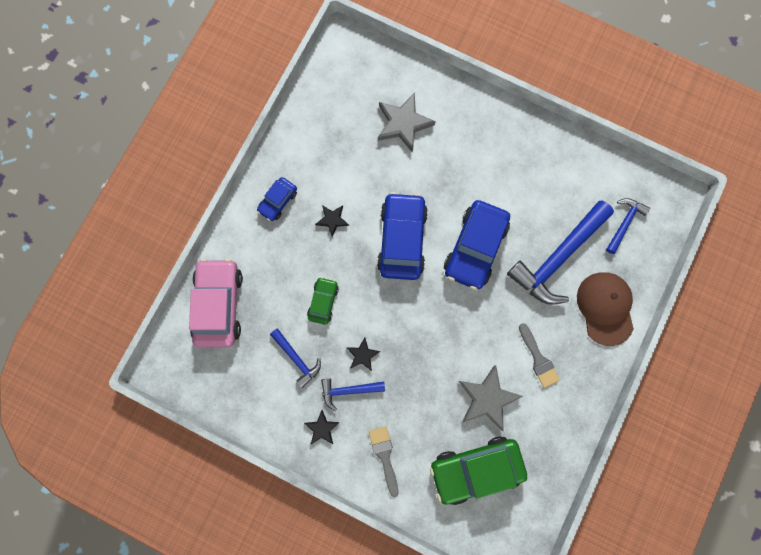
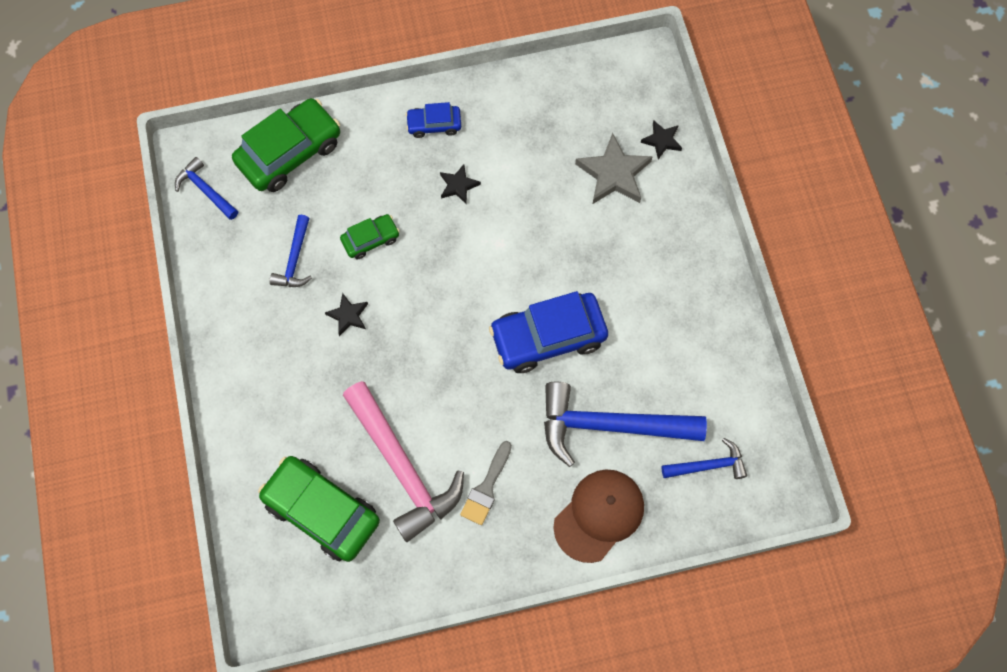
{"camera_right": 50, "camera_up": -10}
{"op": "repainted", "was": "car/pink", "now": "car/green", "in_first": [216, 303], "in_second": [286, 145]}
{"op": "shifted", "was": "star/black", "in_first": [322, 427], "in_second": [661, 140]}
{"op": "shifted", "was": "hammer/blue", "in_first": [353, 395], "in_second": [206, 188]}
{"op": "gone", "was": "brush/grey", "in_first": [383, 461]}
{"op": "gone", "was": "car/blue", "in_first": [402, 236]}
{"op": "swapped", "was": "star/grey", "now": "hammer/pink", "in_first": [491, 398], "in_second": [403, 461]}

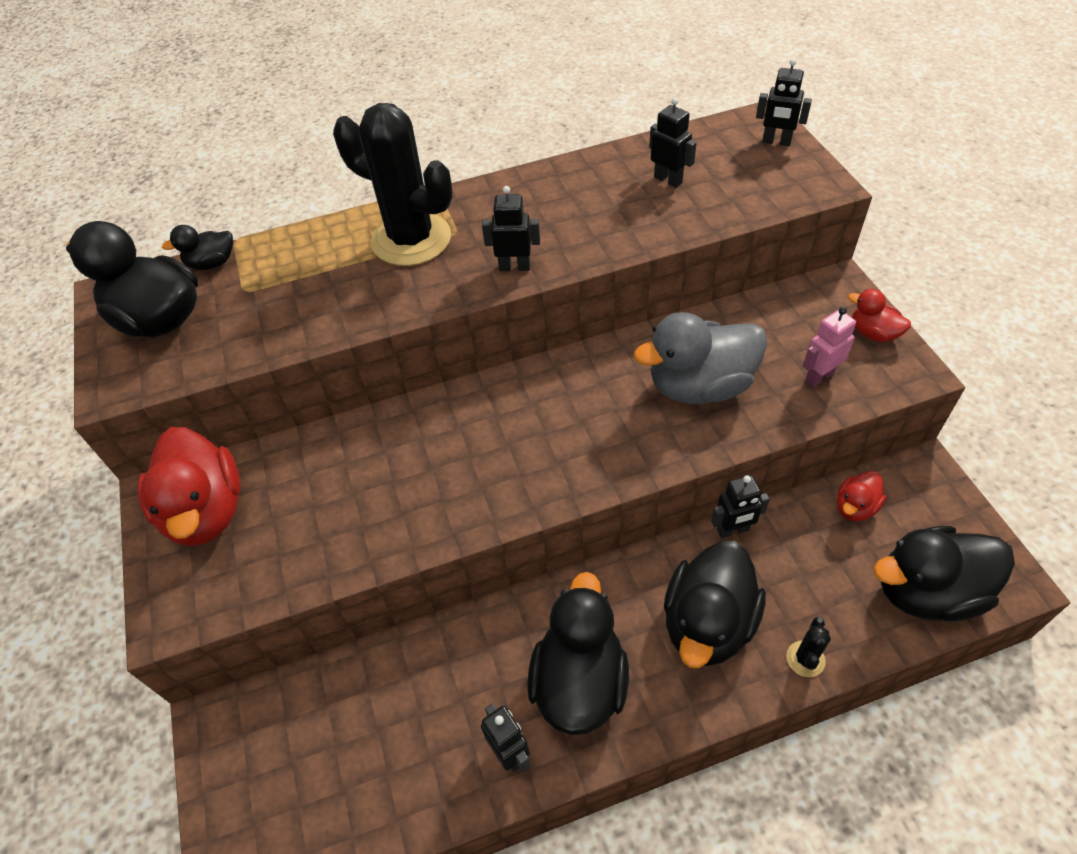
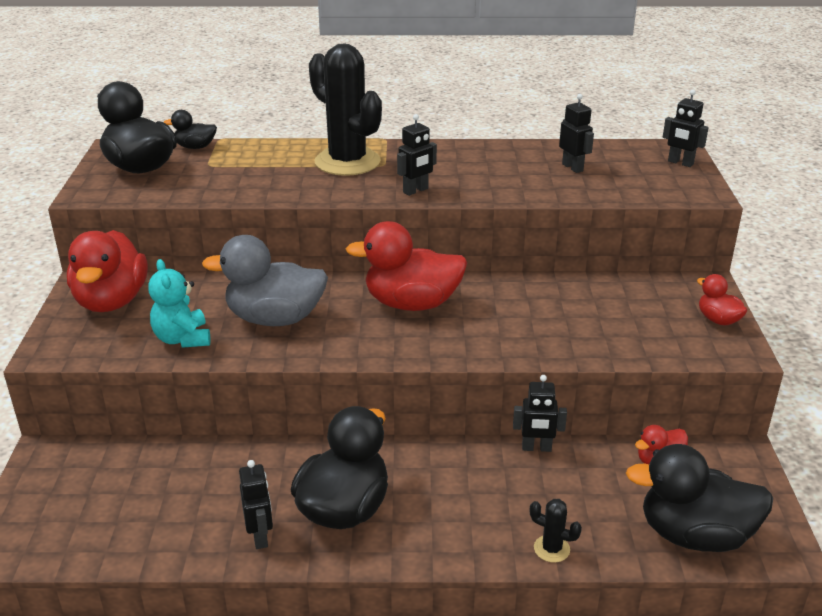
{"camera_right": 15, "camera_up": -20}
{"op": "rotated", "was": "robot/black", "in_first": [511, 228], "in_second": [417, 155], "clockwise": 120}
{"op": "shifted", "was": "duck/grey", "in_first": [700, 358], "in_second": [265, 280]}
{"op": "gone", "was": "duck/black", "in_first": [715, 604]}
{"op": "rotated", "was": "cactus/black", "in_first": [809, 647], "in_second": [556, 531], "clockwise": 75}
{"op": "gone", "was": "robot/pink", "in_first": [829, 347]}
{"op": "new", "now": "teddy bear/turquoise", "in_second": [179, 303]}
{"op": "new", "now": "duck/red", "in_second": [407, 266]}

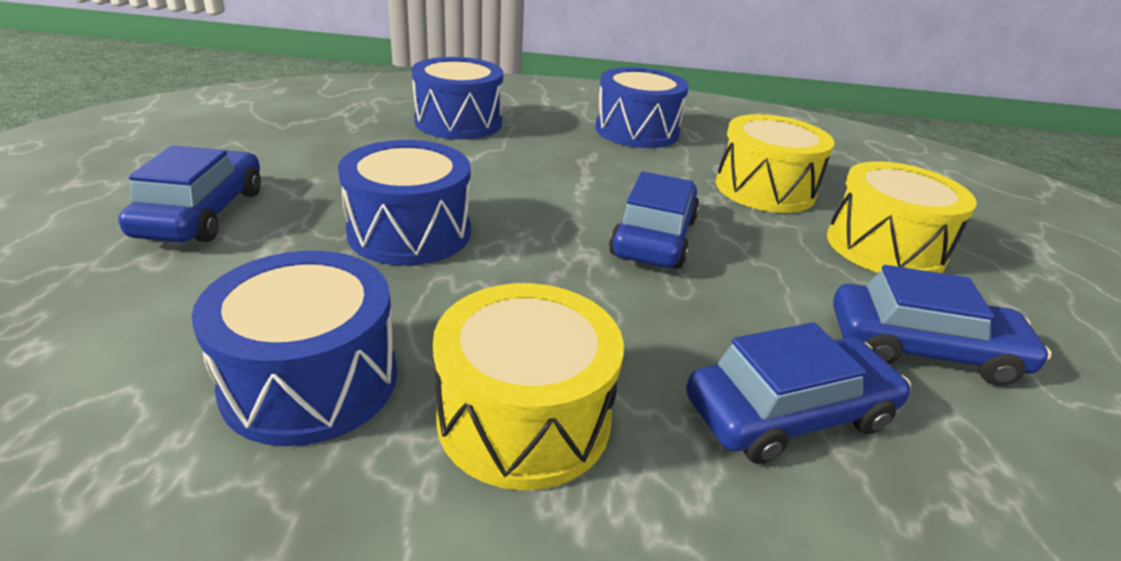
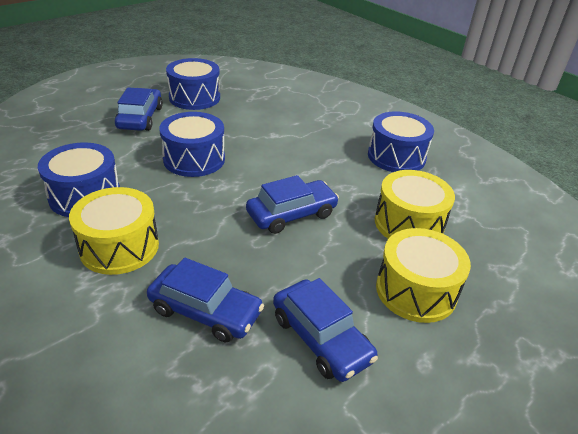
{"camera_right": 45, "camera_up": 5}
{"op": "rotated", "was": "car/blue", "in_first": [189, 193], "in_second": [139, 109], "clockwise": -45}
{"op": "shifted", "was": "drum/blue", "in_first": [457, 98], "in_second": [193, 84]}

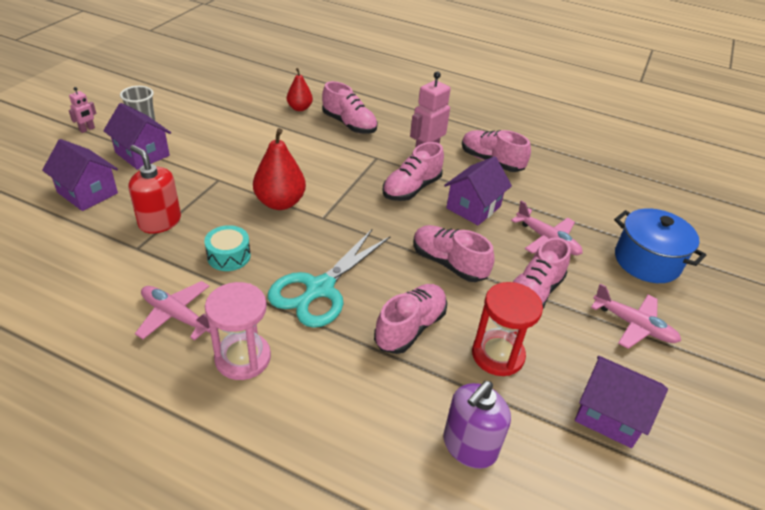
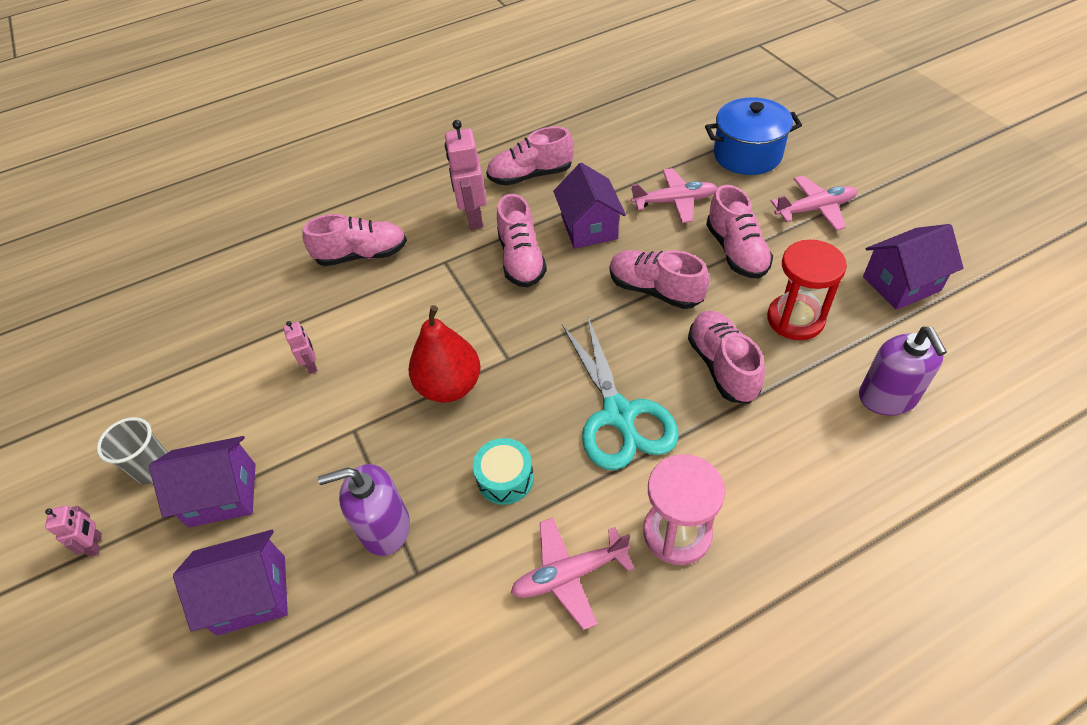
{"camera_right": -45, "camera_up": 10}
{"op": "repainted", "was": "soap dispenser/red", "now": "soap dispenser/purple", "in_first": [154, 189], "in_second": [364, 510]}
{"op": "gone", "was": "pear/red", "in_first": [300, 89]}
{"op": "rotated", "was": "shoe/pink", "in_first": [454, 253], "in_second": [660, 279], "clockwise": 45}
{"op": "new", "now": "robot/pink", "in_second": [300, 347]}

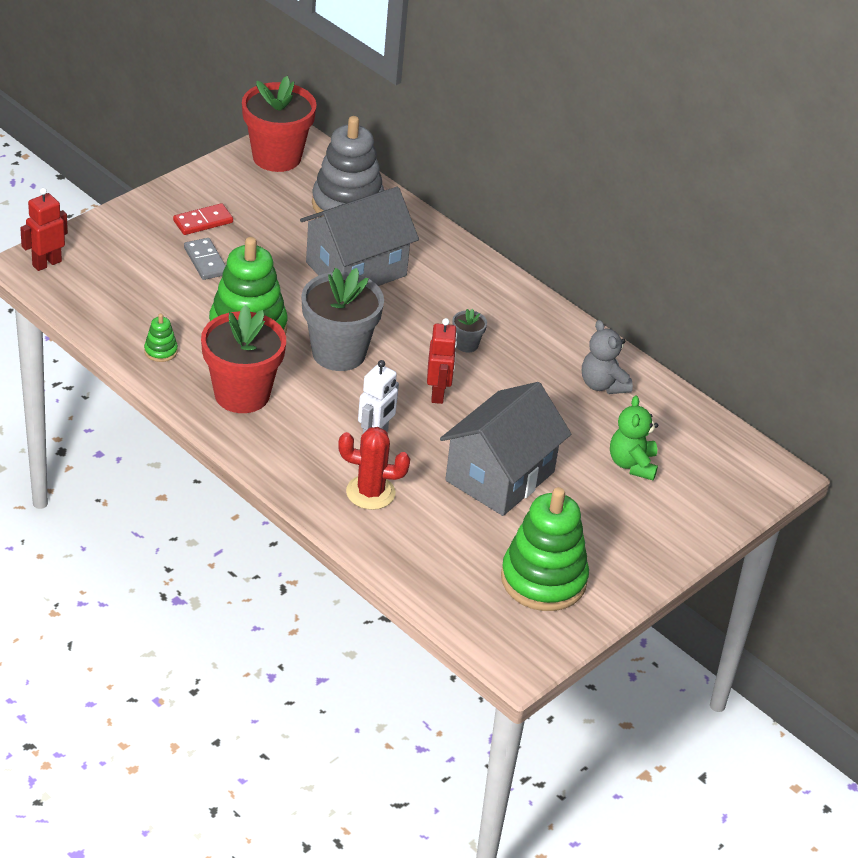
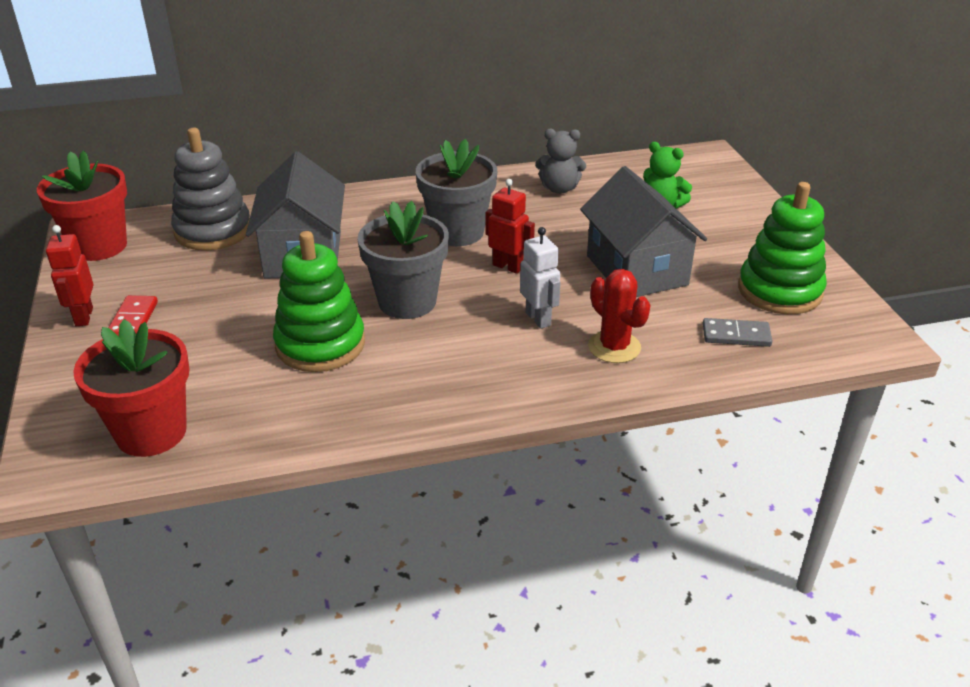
{"camera_right": -55, "camera_up": -5}
{"op": "shifted", "was": "robot/red", "in_first": [44, 229], "in_second": [69, 275]}
{"op": "gone", "was": "stacking toy/green", "in_first": [161, 337]}
{"op": "shifted", "was": "domino/grey", "in_first": [205, 259], "in_second": [738, 332]}
{"op": "shifted", "was": "flower pot/red", "in_first": [243, 359], "in_second": [131, 388]}
{"op": "rotated", "was": "cactus/red", "in_first": [374, 468], "in_second": [619, 316], "clockwise": -75}
{"op": "scaled", "was": "flower pot/grey", "in_first": [469, 331], "in_second": [456, 192], "ratio": 2.32}

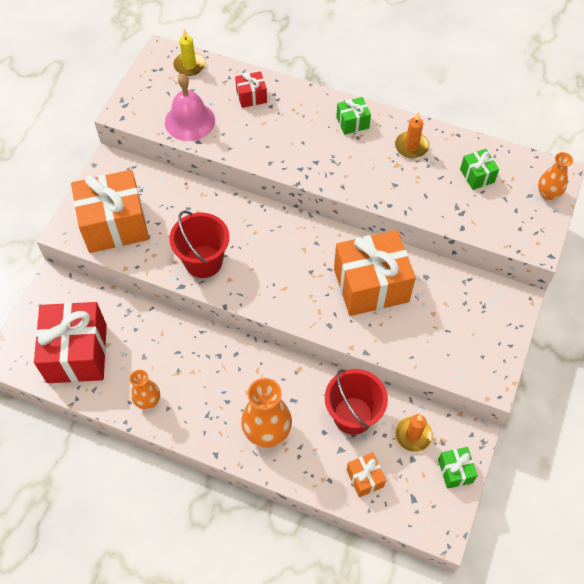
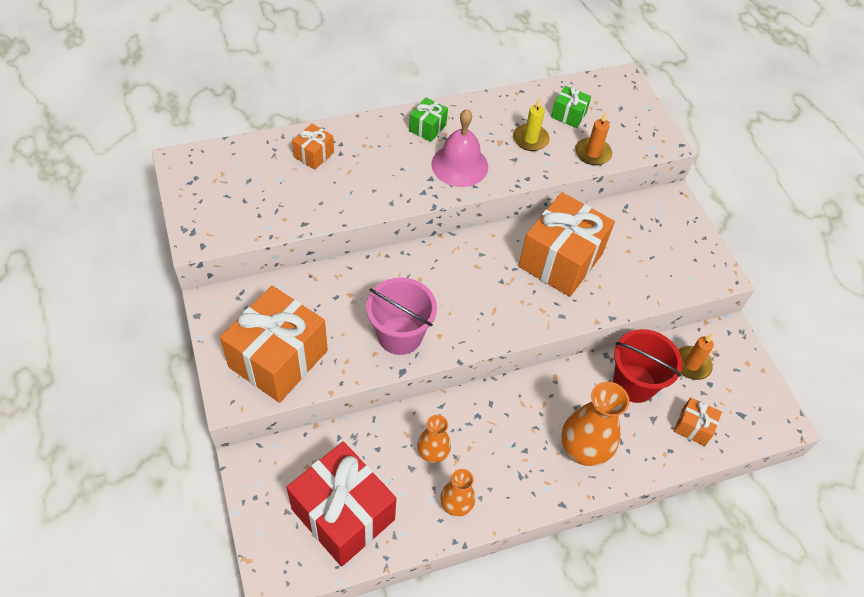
{"camera_right": -45, "camera_up": -5}
{"op": "shifted", "was": "bell/pink", "in_first": [190, 107], "in_second": [460, 148]}
{"op": "repainted", "was": "bucket/red", "now": "bucket/pink", "in_first": [199, 244], "in_second": [401, 316]}
{"op": "shifted", "was": "candle/yellow", "in_first": [189, 52], "in_second": [531, 124]}
{"op": "repainted", "was": "gift/red", "now": "gift/orange", "in_first": [251, 89], "in_second": [313, 147]}
{"op": "shifted", "was": "candle/orange", "in_first": [412, 135], "in_second": [593, 138]}
{"op": "gone", "was": "gift/green", "in_first": [458, 468]}
{"op": "shifted", "was": "vase/orange", "in_first": [555, 176], "in_second": [434, 439]}

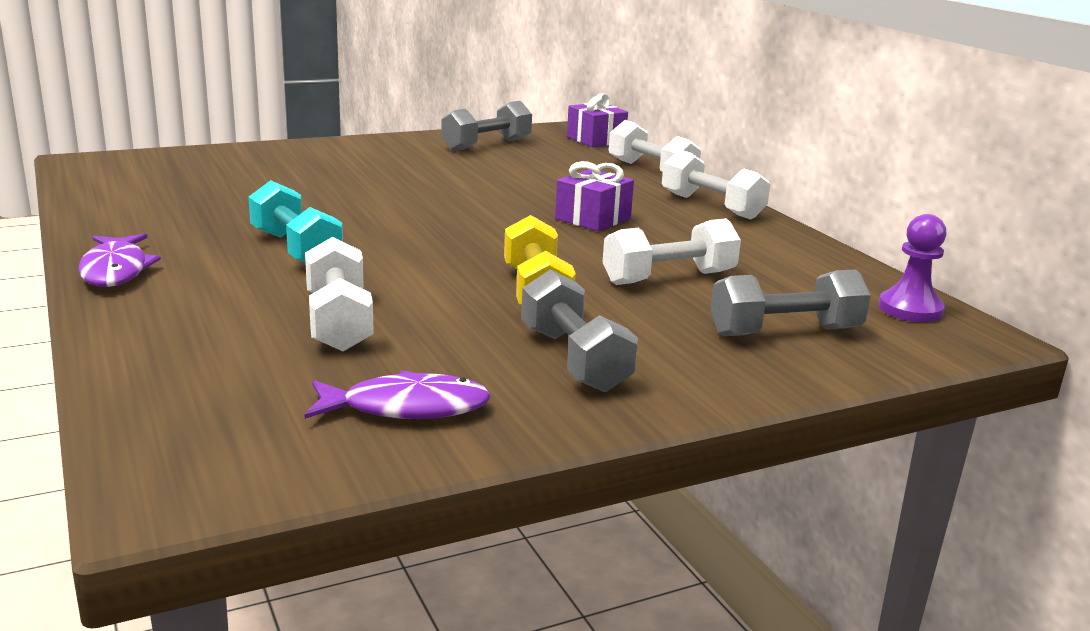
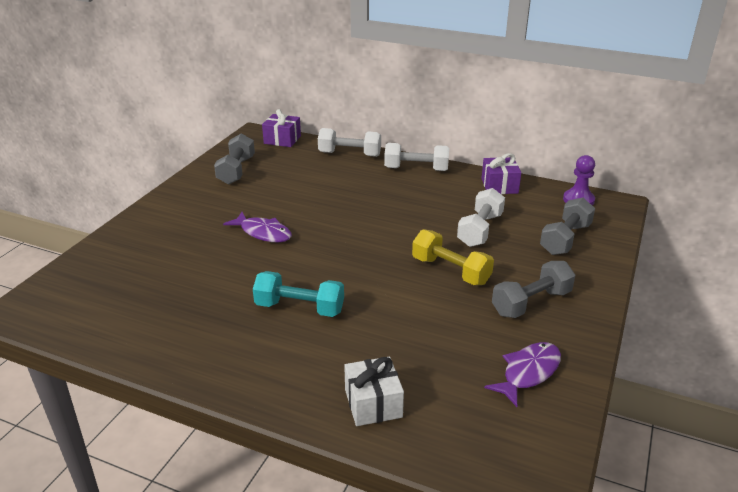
{"camera_right": -40, "camera_up": 10}
{"op": "shifted", "was": "fish/purple", "in_first": [119, 260], "in_second": [257, 227]}
{"op": "gone", "was": "dumbbell/white", "in_first": [339, 294]}
{"op": "rotated", "was": "dumbbell/grey", "in_first": [579, 330], "in_second": [533, 289], "clockwise": -60}
{"op": "shifted", "was": "gift/purple", "in_first": [594, 196], "in_second": [501, 173]}
{"op": "new", "now": "gift/white", "in_second": [374, 391]}

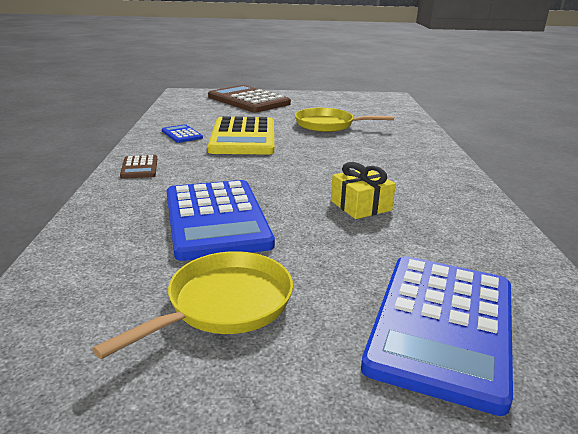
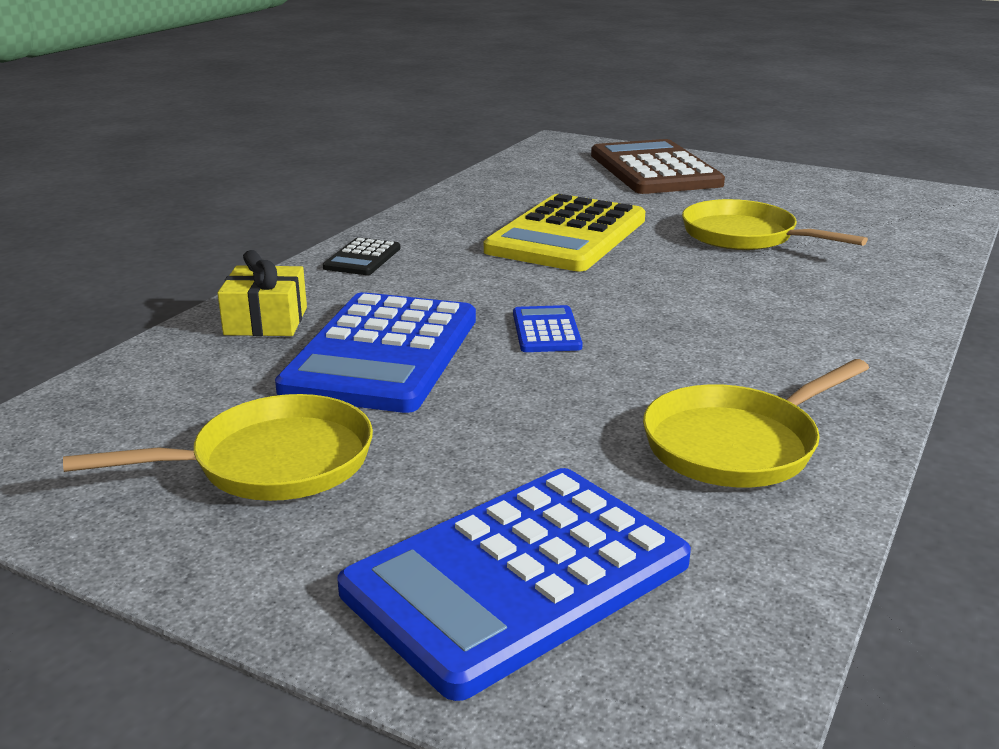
{"camera_right": 30, "camera_up": 0}
{"op": "repainted", "was": "calculator/brown", "now": "calculator/black", "in_first": [138, 167], "in_second": [362, 256]}
{"op": "shifted", "was": "calculator/blue", "in_first": [182, 133], "in_second": [548, 328]}
{"op": "shifted", "was": "gift/yellow", "in_first": [363, 190], "in_second": [262, 293]}
{"op": "new", "now": "pan/yellow", "in_second": [756, 423]}

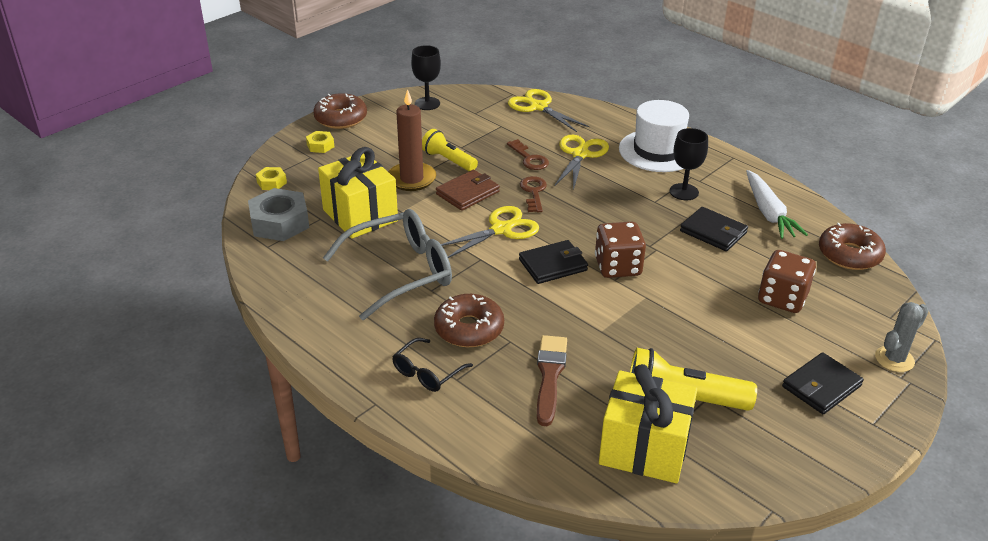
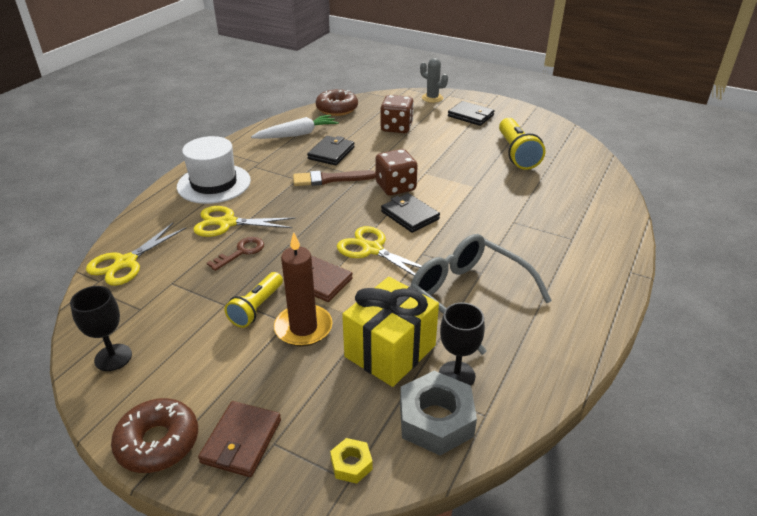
{"camera_right": -105, "camera_up": 0}
{"op": "swapped", "was": "nut/yellow", "now": "wallet/brown", "in_first": [320, 142], "in_second": [239, 439]}
{"op": "gone", "was": "glasses/black", "in_first": [432, 365]}
{"op": "gone", "was": "donut/brown", "in_first": [469, 320]}
{"op": "gone", "was": "key/brown", "in_first": [533, 194]}
{"op": "shifted", "was": "brush/brown", "in_first": [552, 380], "in_second": [334, 178]}
{"op": "gone", "was": "gift/yellow", "in_first": [648, 423]}
{"op": "shifted", "was": "goblet/black", "in_first": [689, 164], "in_second": [462, 344]}

